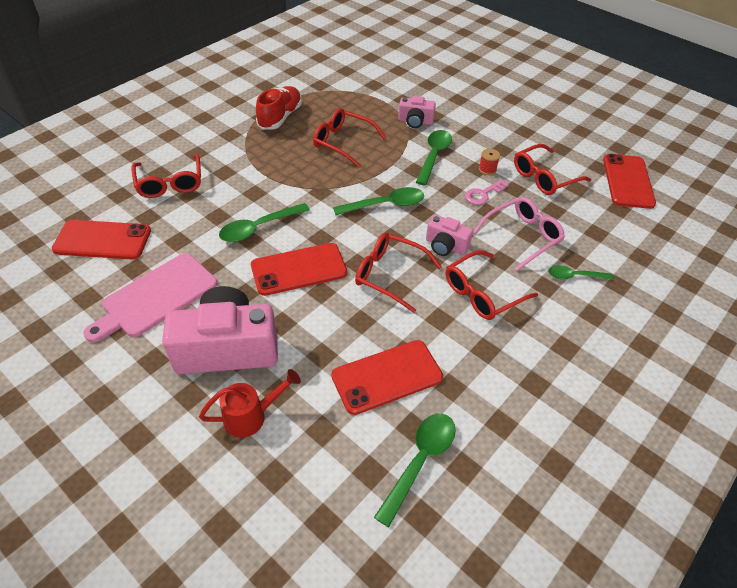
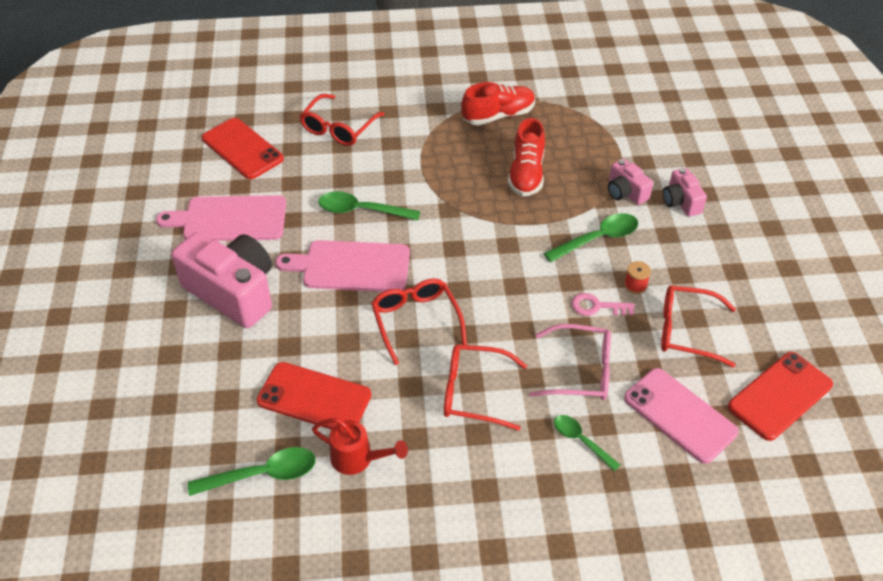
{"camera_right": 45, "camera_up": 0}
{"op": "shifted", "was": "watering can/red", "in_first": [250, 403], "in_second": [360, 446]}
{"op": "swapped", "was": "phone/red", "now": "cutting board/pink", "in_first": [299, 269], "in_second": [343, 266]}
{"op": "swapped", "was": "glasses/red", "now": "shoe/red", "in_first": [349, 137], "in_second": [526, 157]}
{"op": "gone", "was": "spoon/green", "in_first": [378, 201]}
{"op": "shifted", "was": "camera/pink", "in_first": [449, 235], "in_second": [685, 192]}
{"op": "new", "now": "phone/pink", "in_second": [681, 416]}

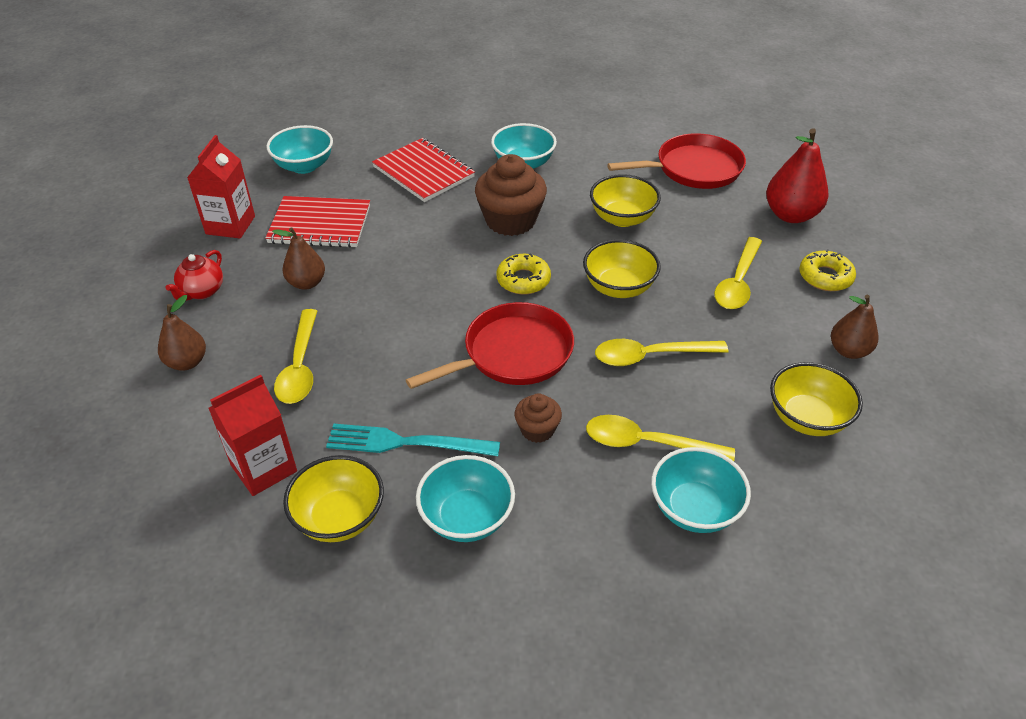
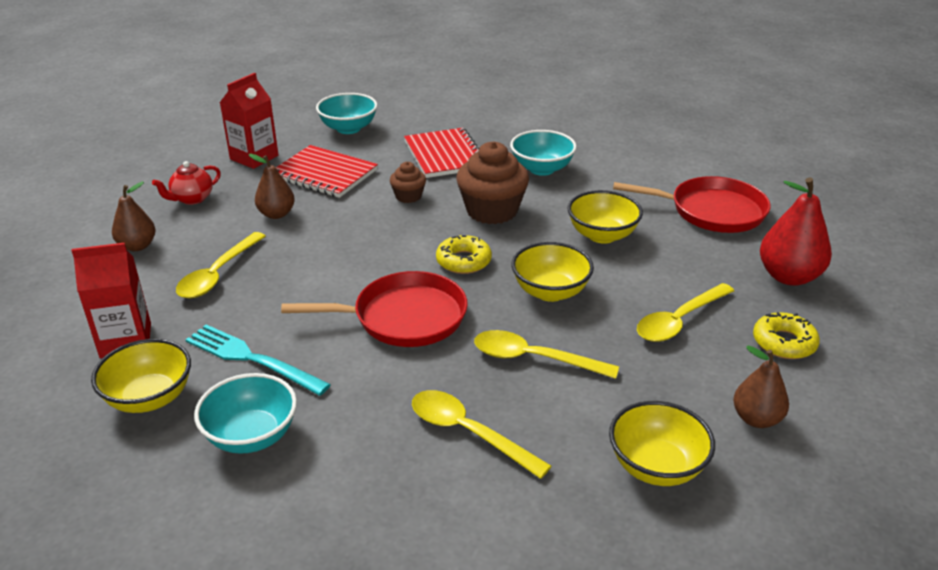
{"camera_right": 25, "camera_up": -10}
{"op": "shifted", "was": "cupcake/brown", "in_first": [538, 418], "in_second": [408, 182]}
{"op": "gone", "was": "bowl/turquoise", "in_first": [701, 490]}

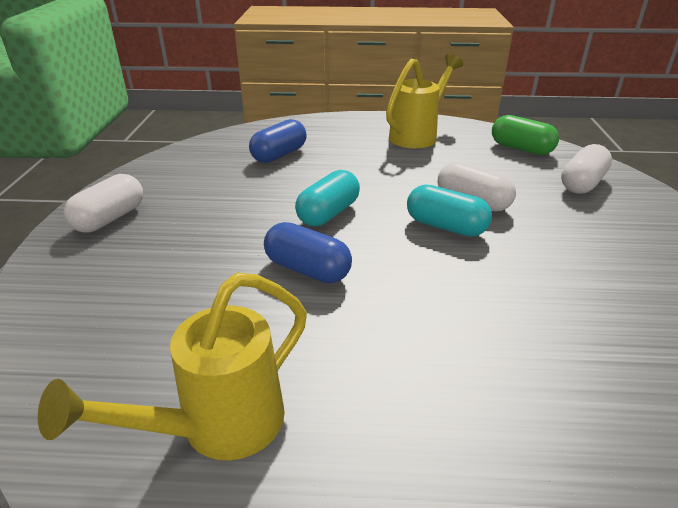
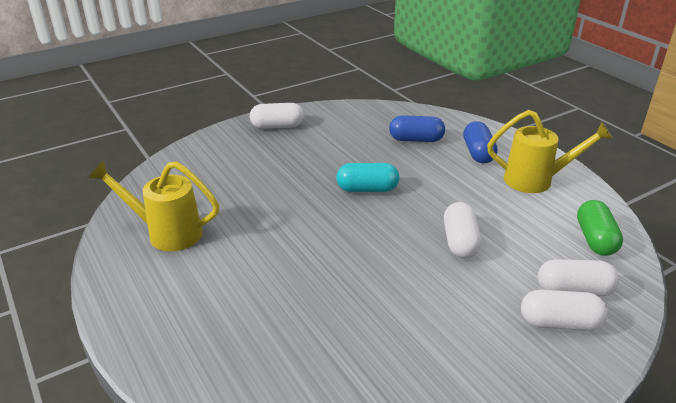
{"camera_right": 55, "camera_up": 0}
{"op": "shifted", "was": "capsule/blue", "in_first": [308, 252], "in_second": [480, 142]}
{"op": "gone", "was": "capsule/turquoise", "in_first": [449, 211]}
{"op": "new", "now": "capsule/white", "in_second": [564, 310]}

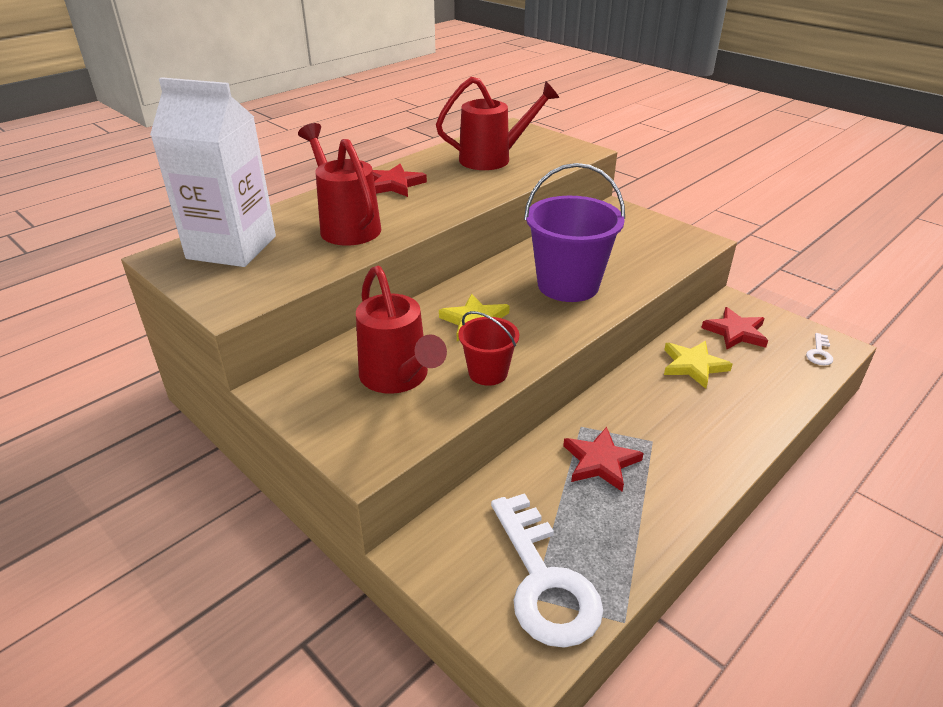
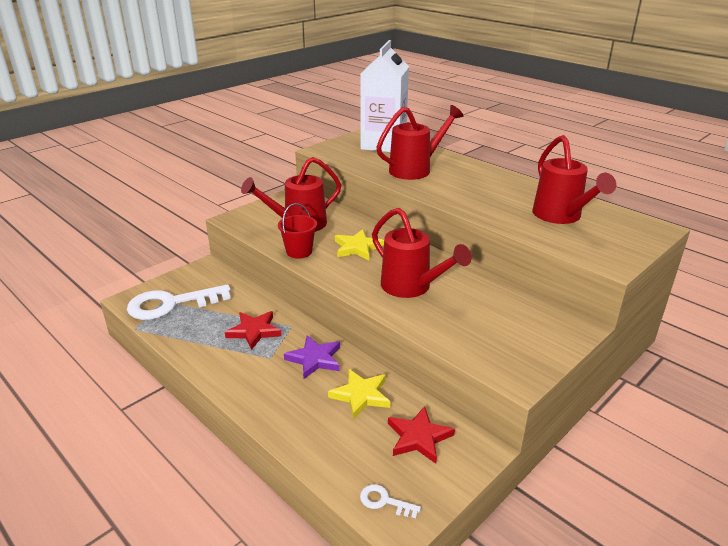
{"camera_right": 90, "camera_up": -5}
{"op": "gone", "was": "star/red", "in_first": [400, 180]}
{"op": "swapped", "was": "bucket/purple", "now": "watering can/red", "in_first": [574, 232], "in_second": [421, 253]}
{"op": "new", "now": "star/purple", "in_second": [312, 357]}

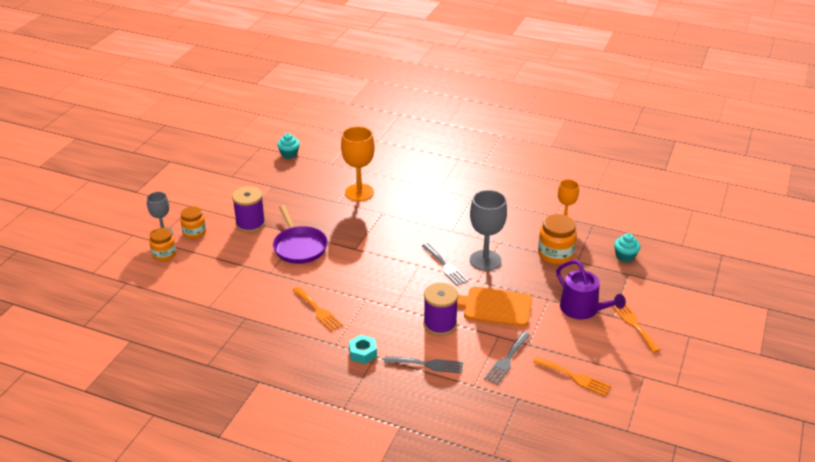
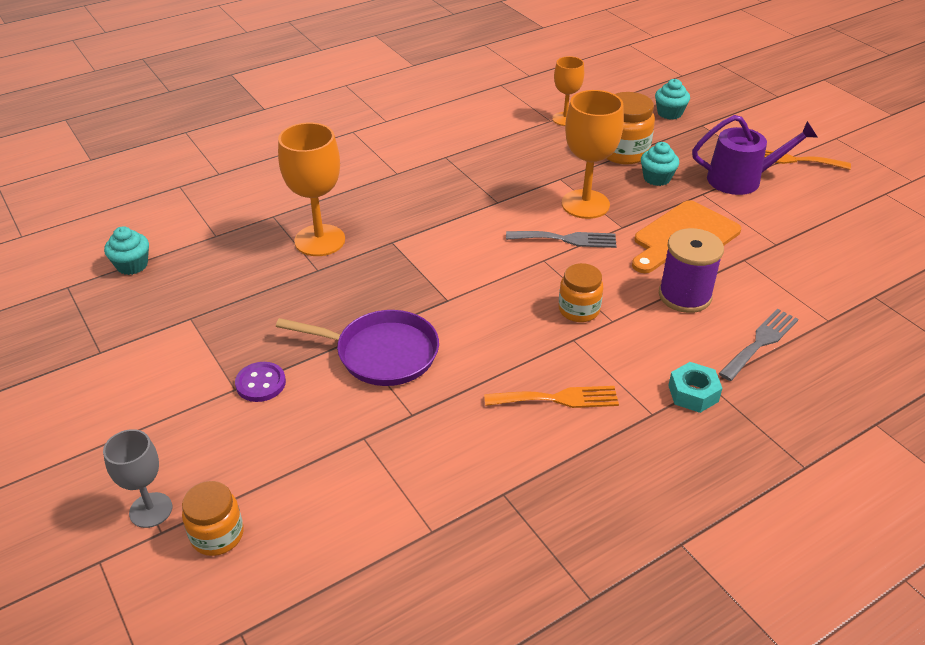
{"camera_right": -55, "camera_up": 5}
{"op": "shifted", "was": "jar/orange", "in_first": [193, 222], "in_second": [581, 292]}
{"op": "swapped", "was": "spool/purple", "now": "button/purple", "in_first": [249, 209], "in_second": [260, 382]}
{"op": "repainted", "was": "goblet/grey", "now": "goblet/orange", "in_first": [488, 230], "in_second": [593, 154]}
{"op": "gone", "was": "fork/grey", "in_first": [507, 358]}
{"op": "gone", "was": "fork/orange", "in_first": [572, 376]}
{"op": "new", "now": "cupcake/turquoise", "in_second": [660, 164]}

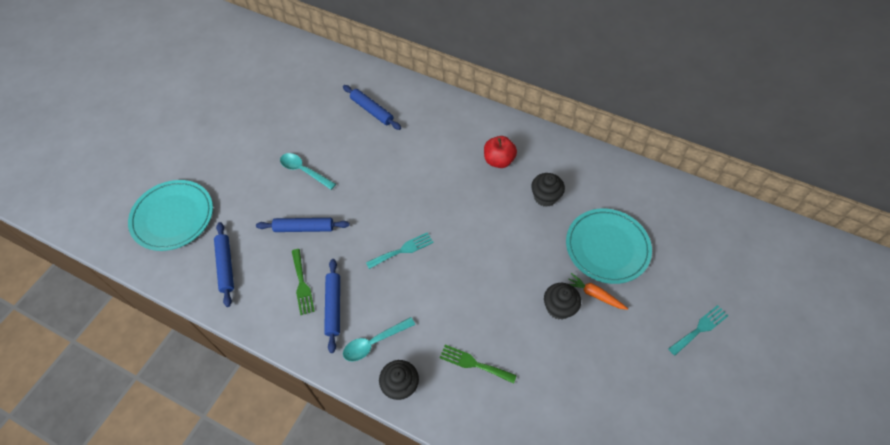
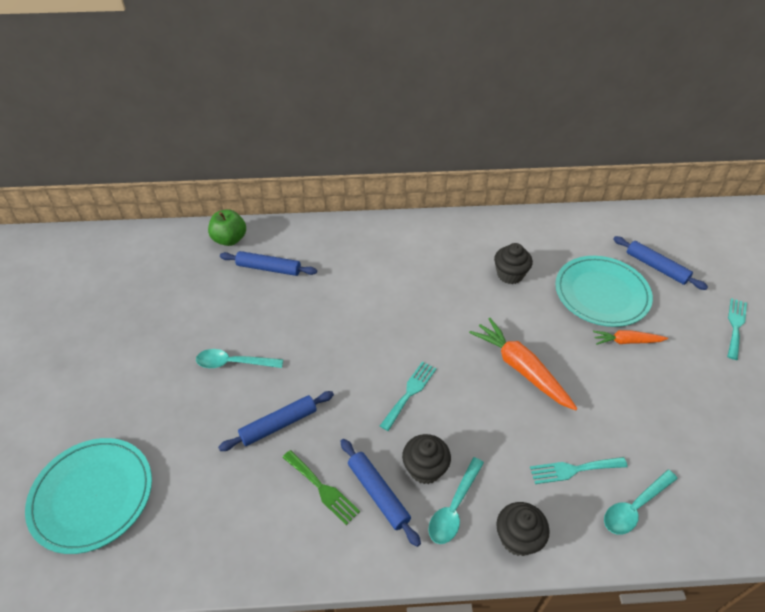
{"camera_right": -30, "camera_up": -10}
{"op": "shifted", "was": "rolling pin/blue", "in_first": [224, 264], "in_second": [660, 263]}
{"op": "repainted", "was": "fork/green", "now": "fork/turquoise", "in_first": [478, 364], "in_second": [579, 470]}
{"op": "gone", "was": "apple/red", "in_first": [500, 152]}
{"op": "shifted", "was": "cupcake/black", "in_first": [562, 301], "in_second": [426, 459]}
{"op": "new", "now": "apple/green", "in_second": [227, 227]}
{"op": "new", "now": "carrot/orange", "in_second": [523, 364]}
{"op": "new", "now": "spoon/turquoise", "in_second": [641, 502]}

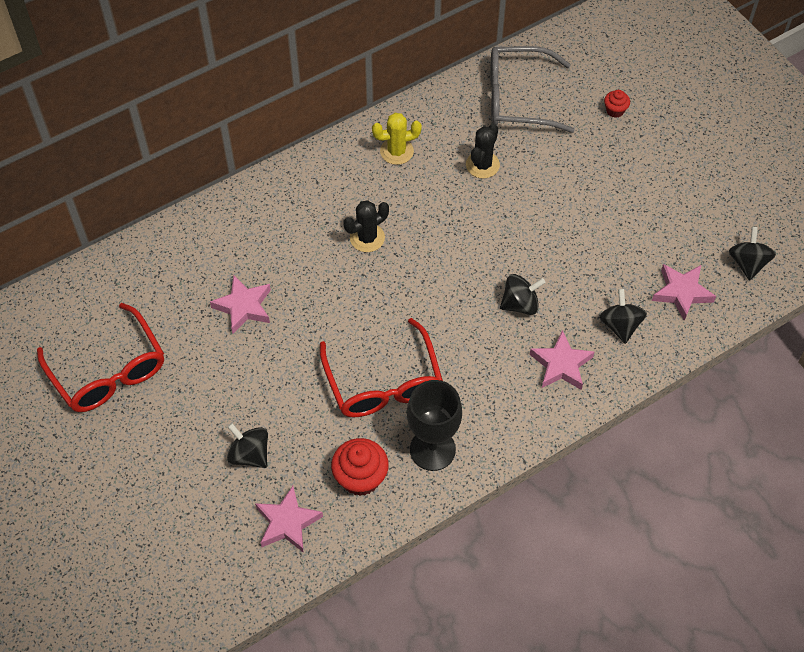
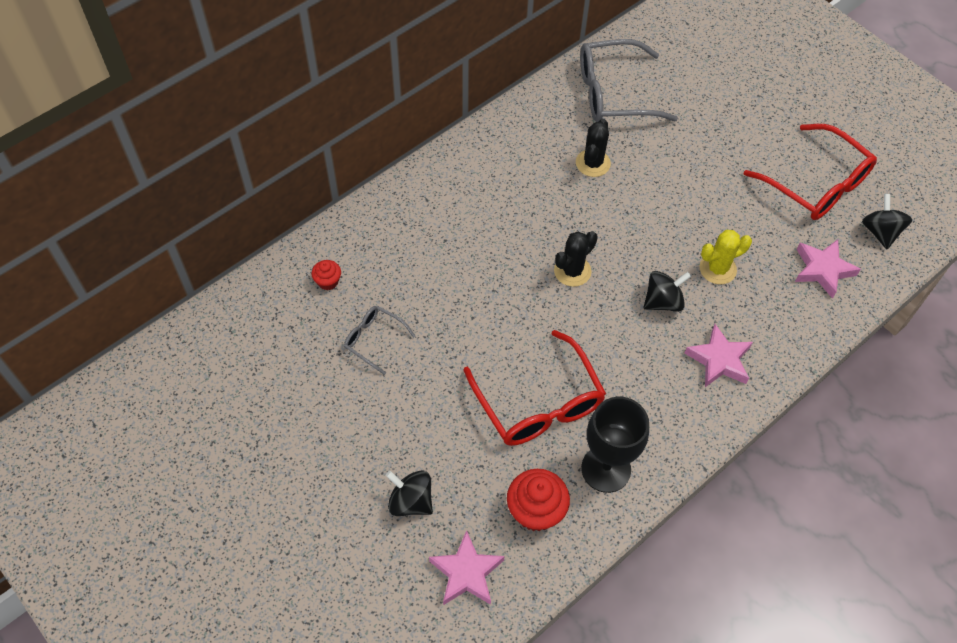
{"camera_right": -10, "camera_up": 0}
{"op": "shifted", "was": "glasses/red", "in_first": [100, 357], "in_second": [810, 172]}
{"op": "swapped", "was": "star/pink", "now": "glasses/grey", "in_first": [240, 304], "in_second": [379, 340]}
{"op": "shifted", "was": "cactus/black", "in_first": [366, 226], "in_second": [576, 259]}
{"op": "shifted", "was": "cactus/yellow", "in_first": [397, 139], "in_second": [726, 257]}
{"op": "gone", "was": "spinning top/black", "in_first": [623, 316]}
{"op": "shifted", "was": "cupcake/red", "in_first": [617, 104], "in_second": [326, 275]}

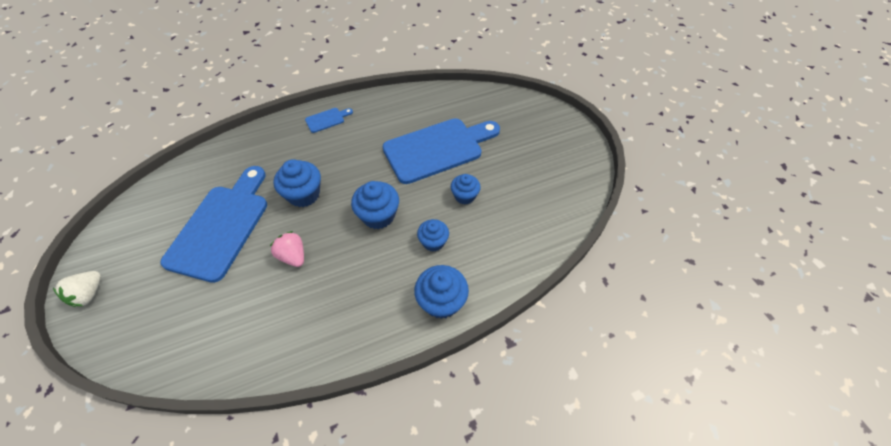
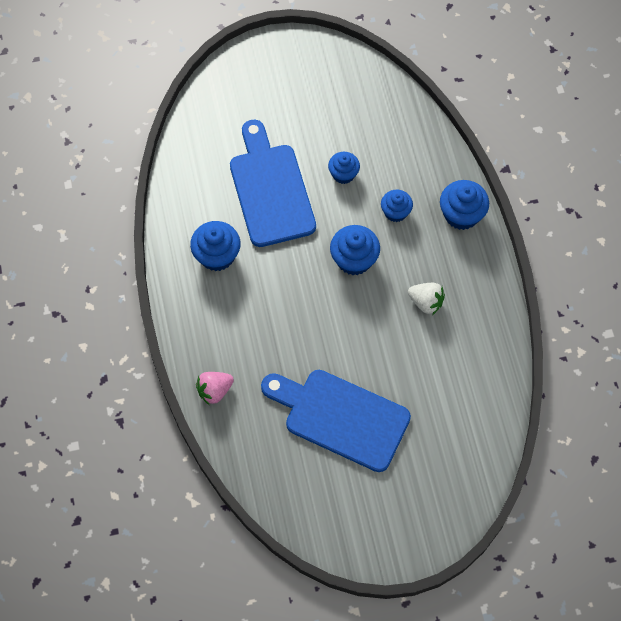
{"camera_right": -80, "camera_up": 10}
{"op": "shifted", "was": "strawberry/white", "in_first": [77, 289], "in_second": [426, 298]}
{"op": "shifted", "was": "strawberry/pink", "in_first": [287, 249], "in_second": [215, 388]}
{"op": "shifted", "was": "cupcake/blue", "in_first": [297, 183], "in_second": [215, 246]}
{"op": "gone", "was": "cutting board/blue", "in_first": [329, 120]}

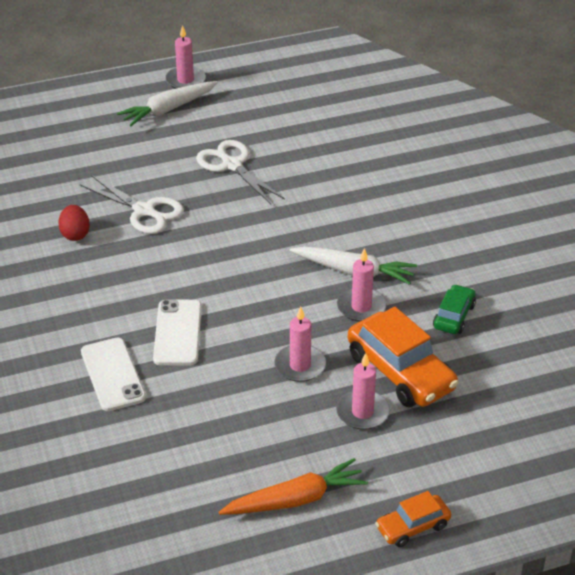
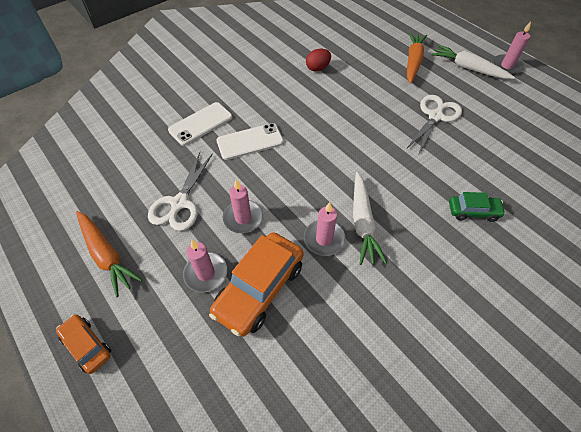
{"camera_right": 70, "camera_up": 15}
{"op": "shifted", "was": "scissors/white", "in_first": [131, 204], "in_second": [180, 191]}
{"op": "shifted", "was": "car/green", "in_first": [454, 309], "in_second": [477, 207]}
{"op": "new", "now": "carrot/orange", "in_second": [417, 58]}

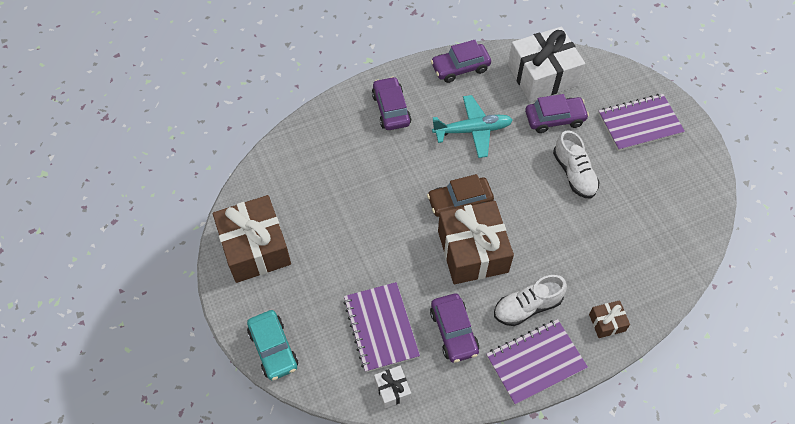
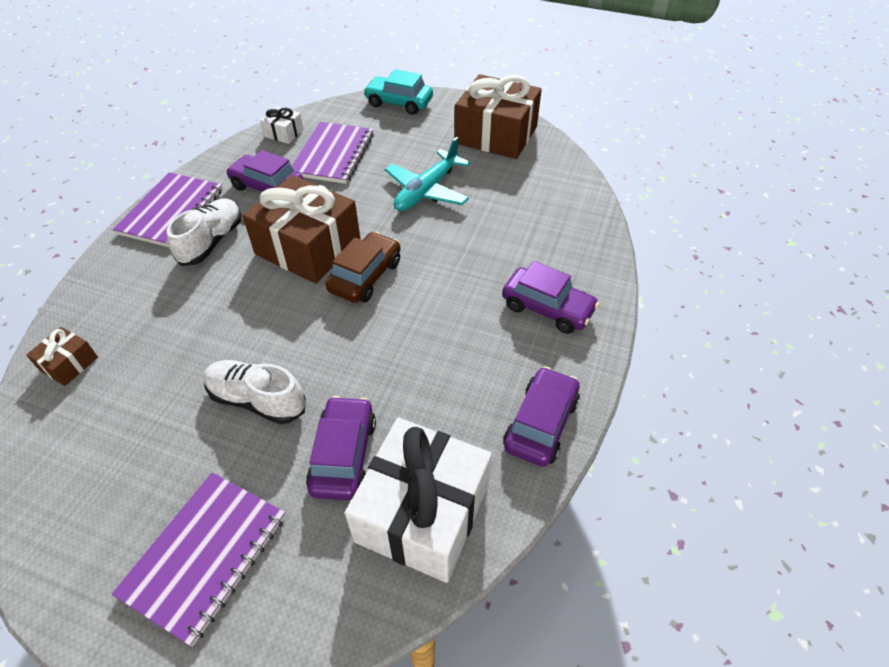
{"camera_right": 135, "camera_up": -10}
{"op": "rotated", "was": "notebook/purple", "in_first": [381, 327], "in_second": [333, 153], "clockwise": 75}
{"op": "shifted", "was": "plane/turquoise", "in_first": [472, 126], "in_second": [428, 174]}
{"op": "rotated", "was": "car/purple", "in_first": [557, 113], "in_second": [341, 448], "clockwise": 150}
{"op": "shifted", "was": "gift/brown", "in_first": [609, 319], "in_second": [62, 356]}

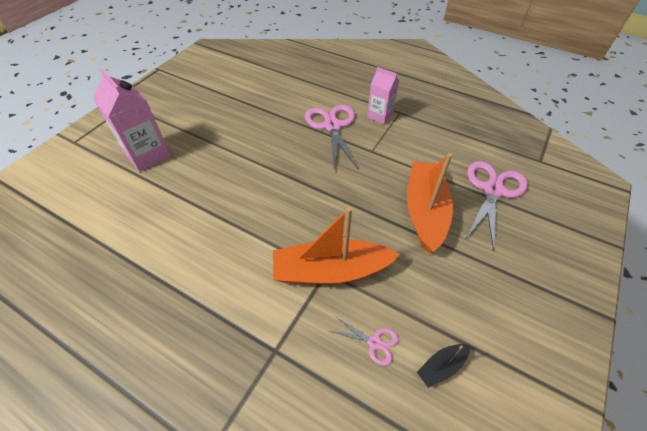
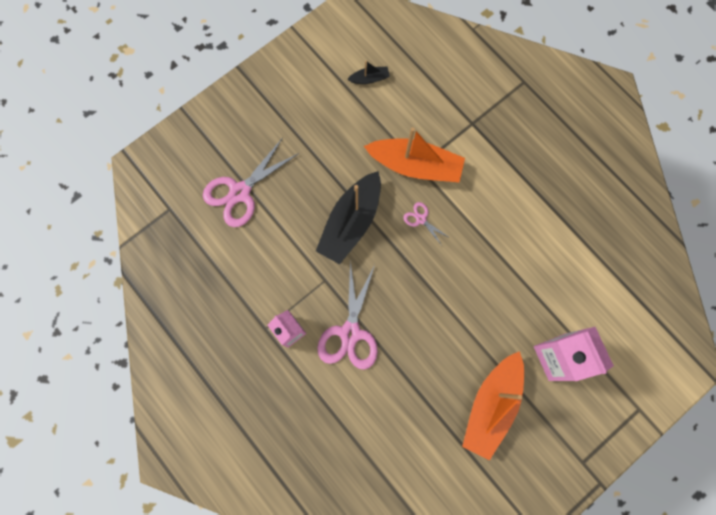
{"camera_right": -160, "camera_up": 25}
{"op": "shifted", "was": "scissors/pink", "in_first": [364, 341], "in_second": [426, 223]}
{"op": "shifted", "was": "boat/orange", "in_first": [430, 203], "in_second": [493, 406]}
{"op": "new", "now": "boat/black", "in_second": [348, 217]}

